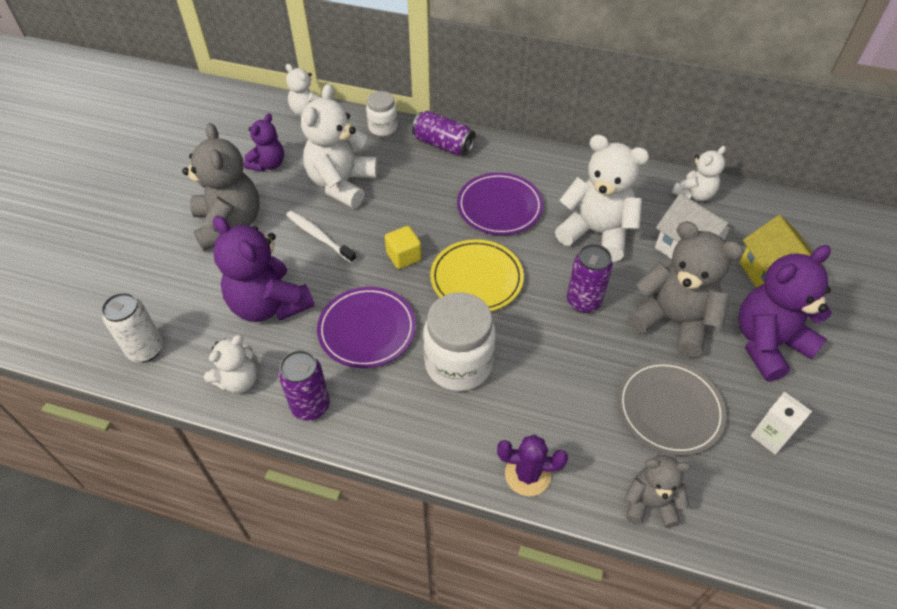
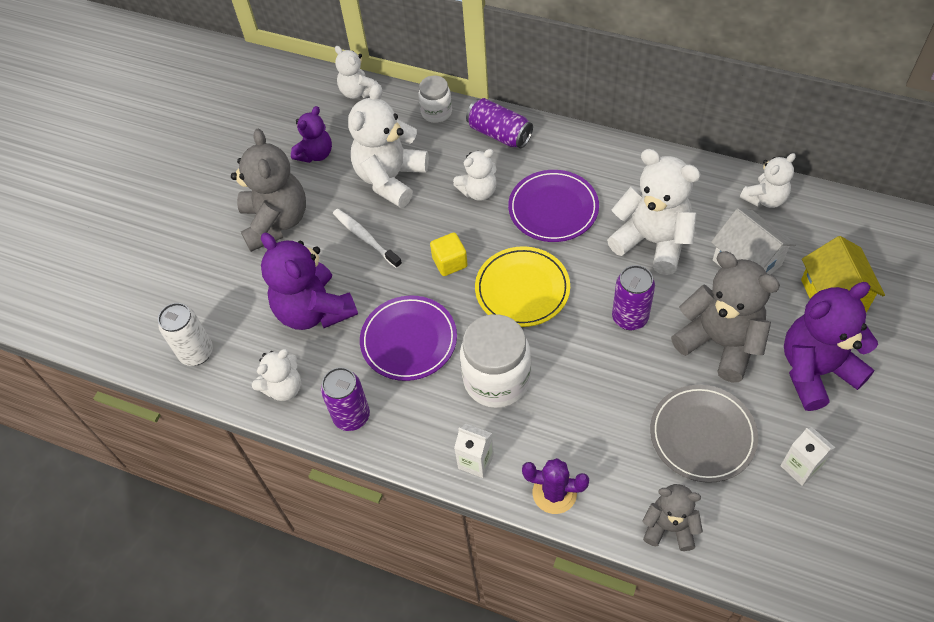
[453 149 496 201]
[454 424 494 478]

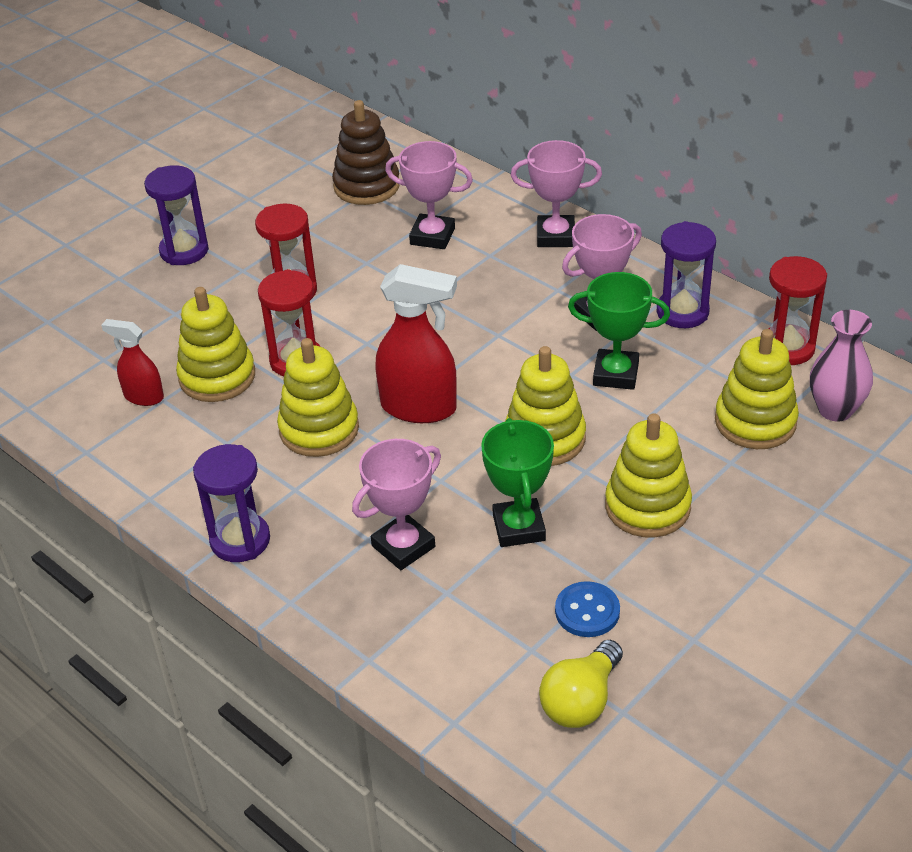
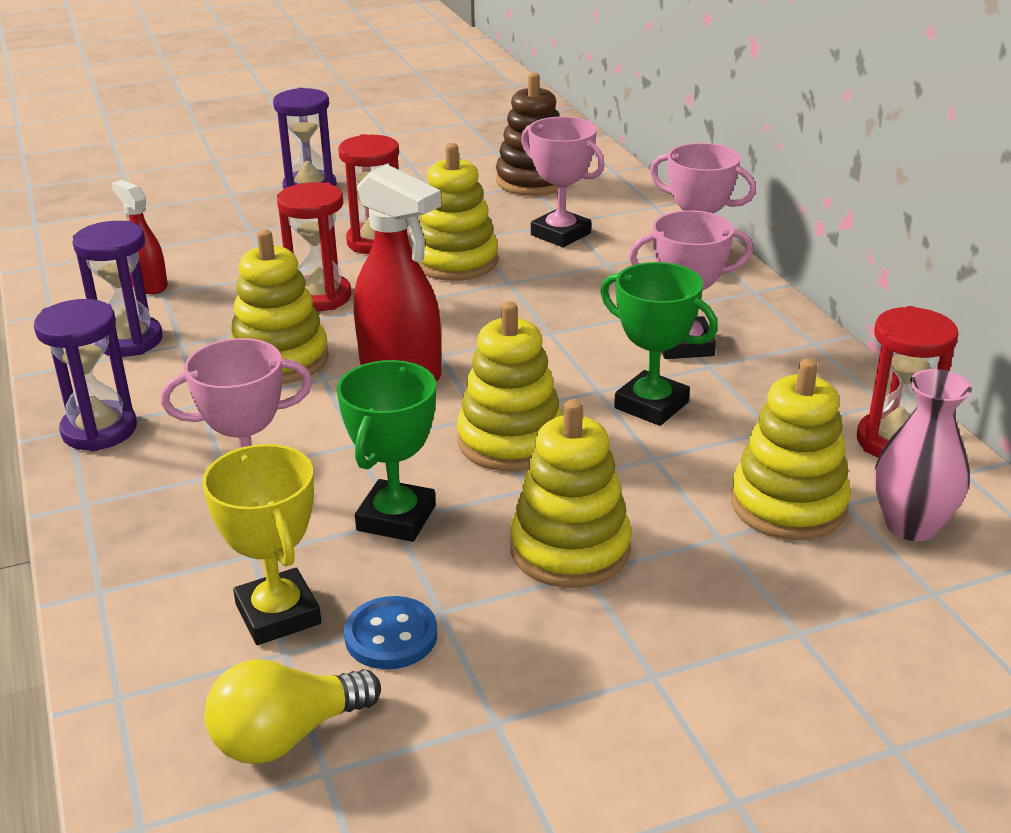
[418 143 499 281]
[72 221 162 357]
[202 444 321 645]

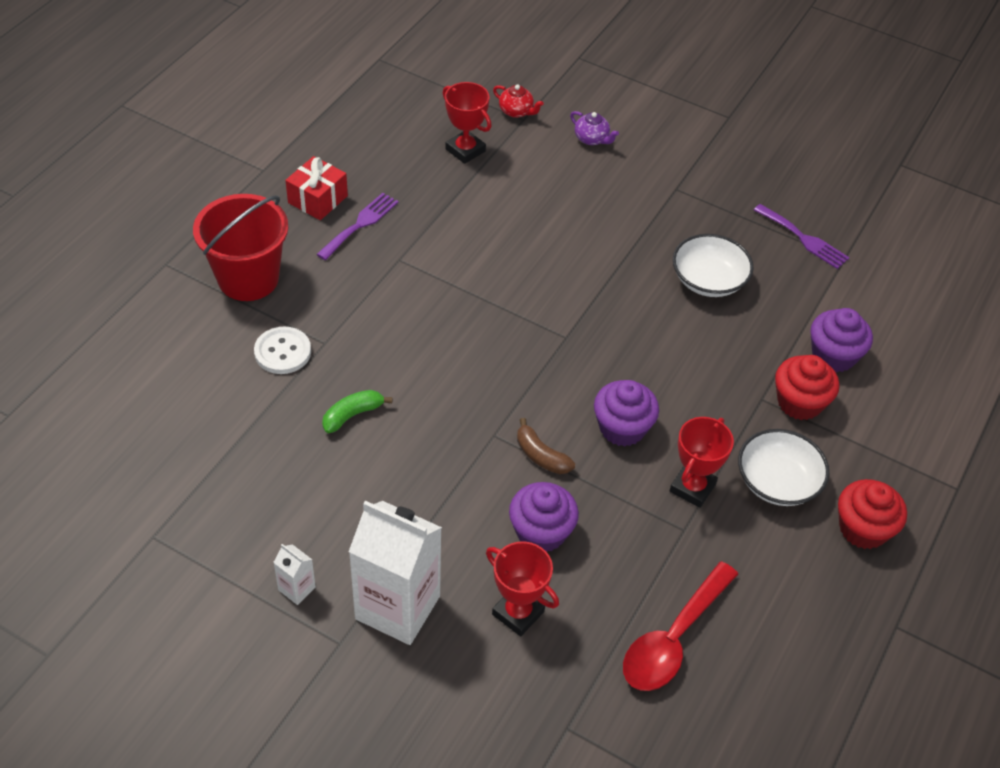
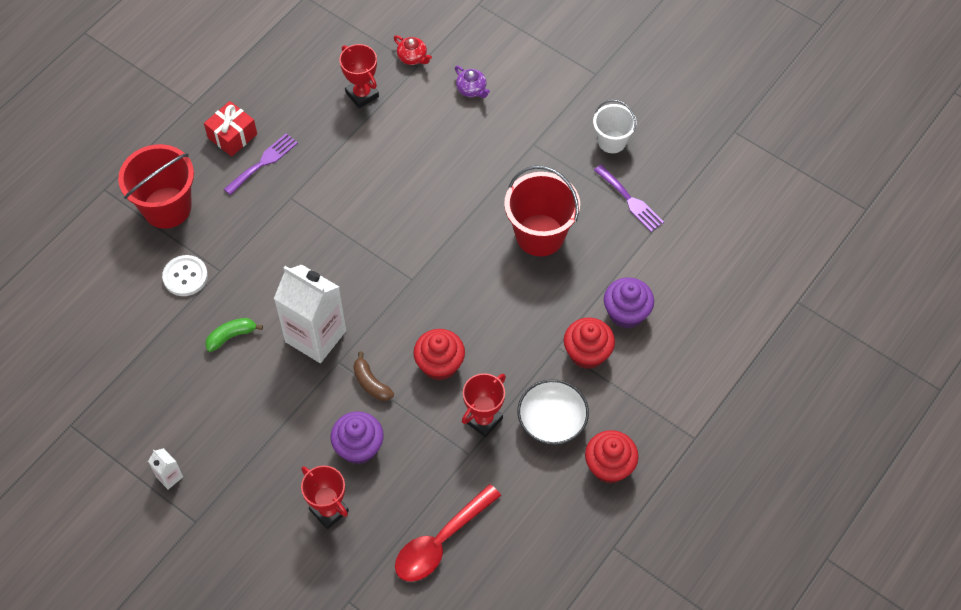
[274 265 346 363]
[413 329 465 380]
[504 166 580 256]
[593 100 636 153]

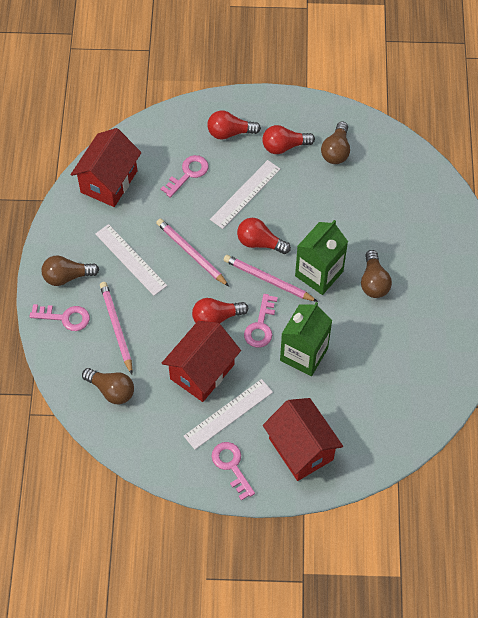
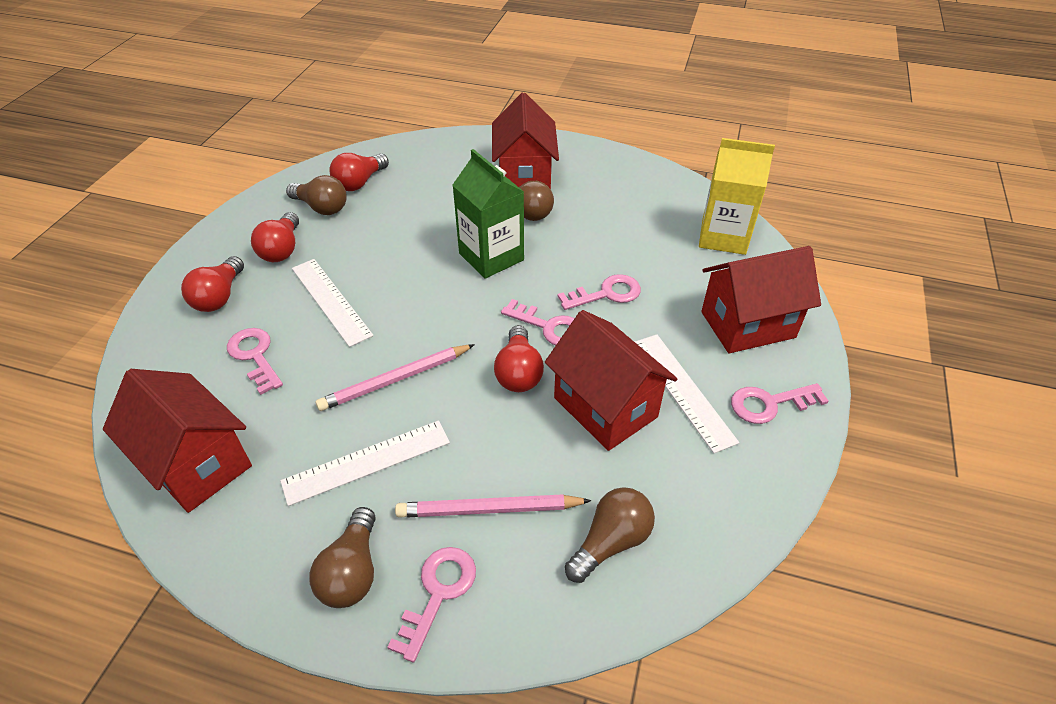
[224 255 318 302] (first image)
[329 153 389 191]
[558 274 641 310]
[492 93 559 189]
[699 138 775 255]

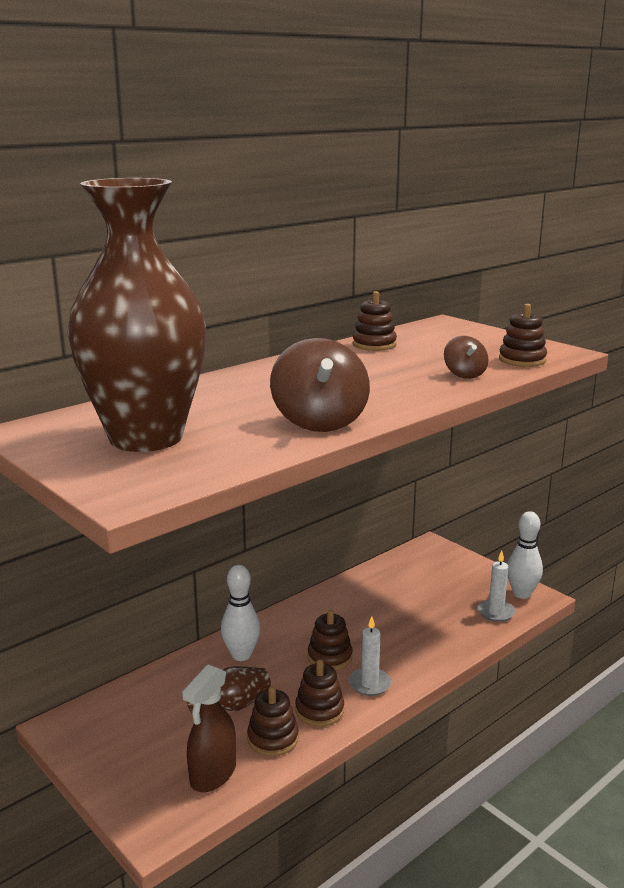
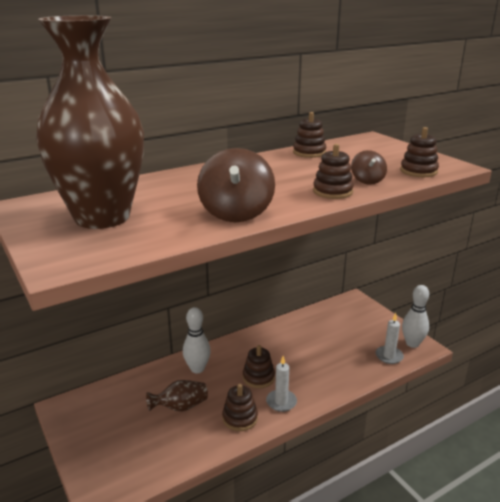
[182 664 236 792] (first image)
[313 144 354 199]

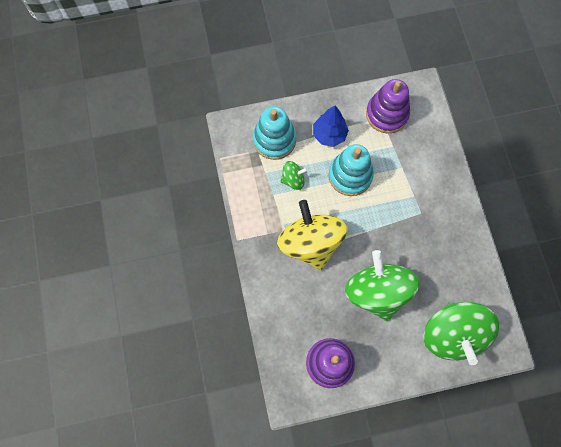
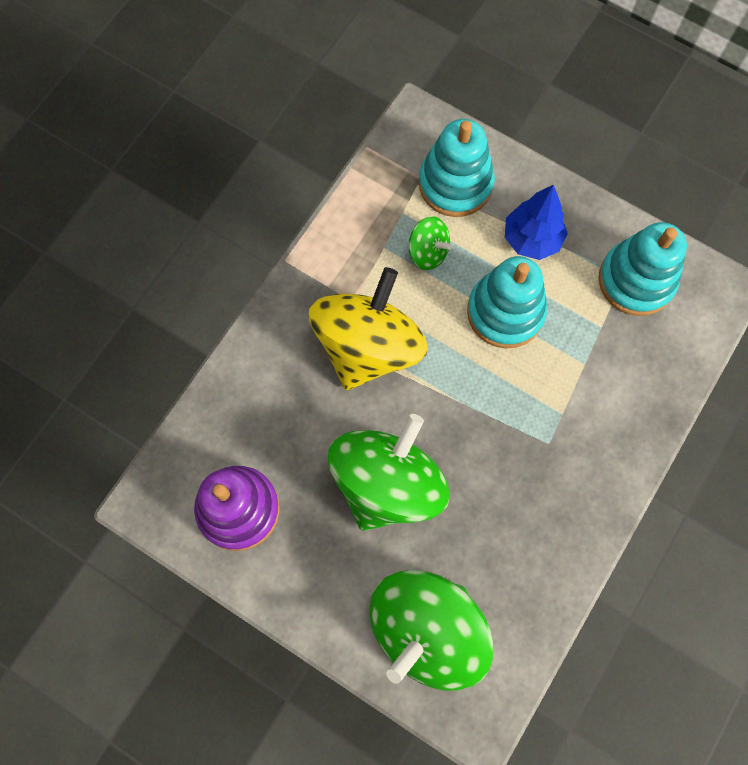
[599 222 687 316]

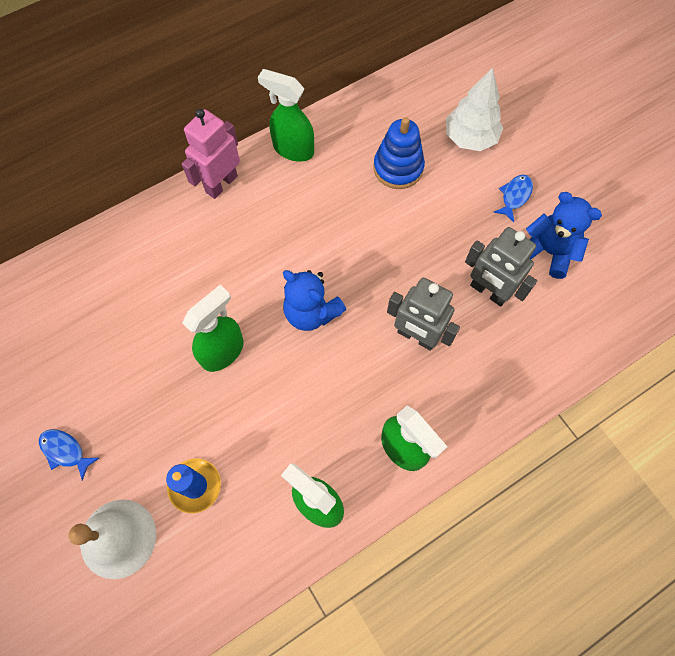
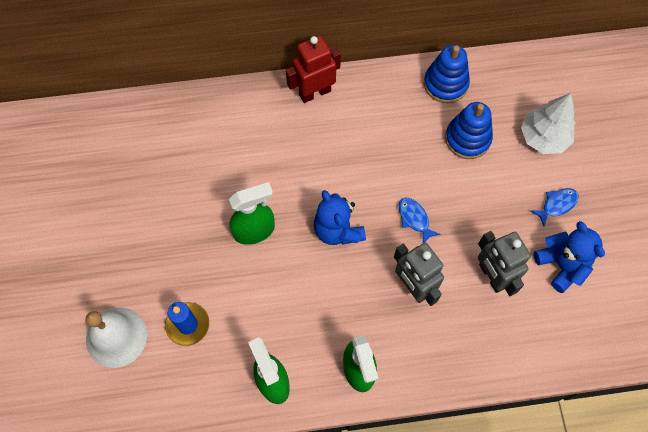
[399 197 440 243]
[286 36 341 103]
[258 69 314 162] (first image)
[424 45 470 103]

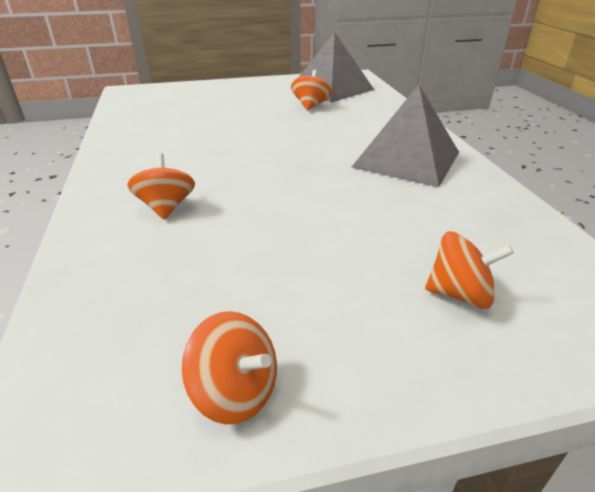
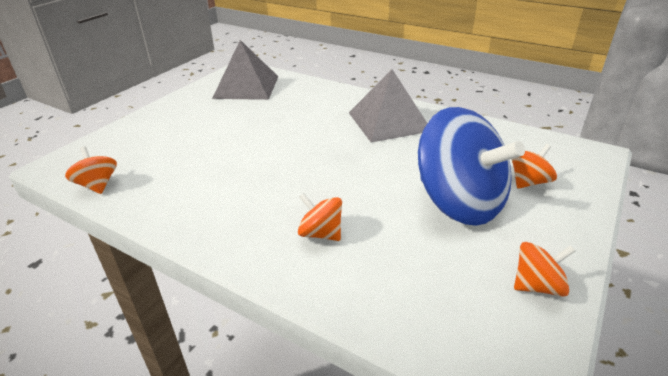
[65 147 117 194]
[418 107 525 226]

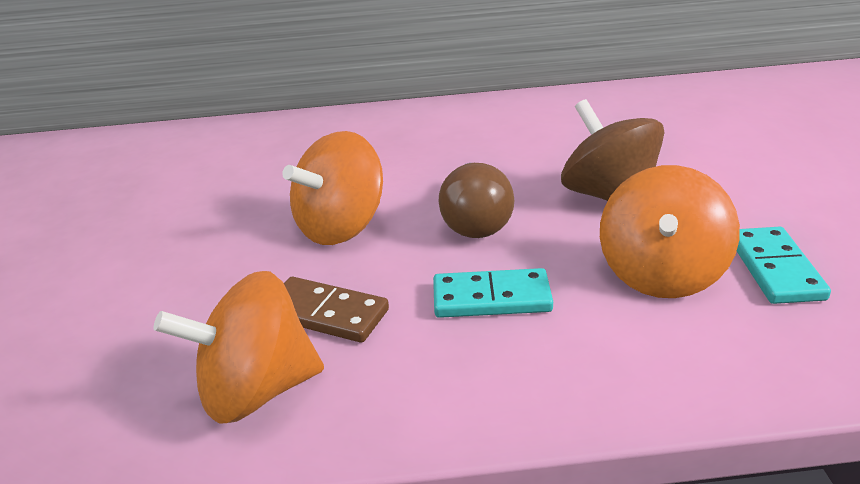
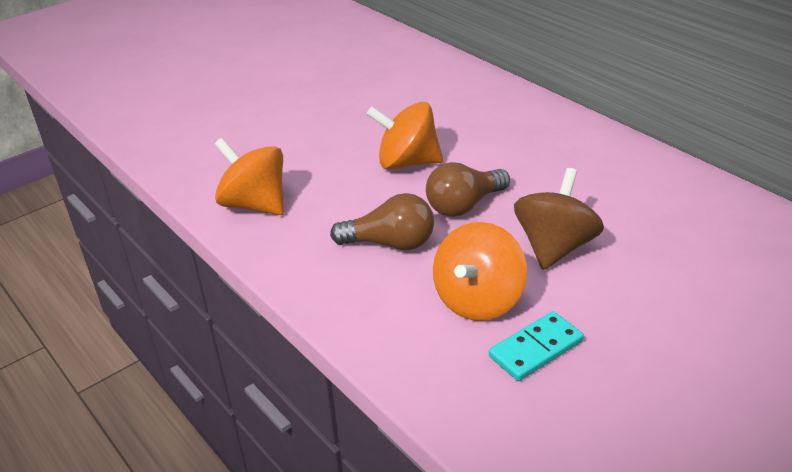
[284 277 389 343] (first image)
[330 193 434 250]
[433 222 527 321]

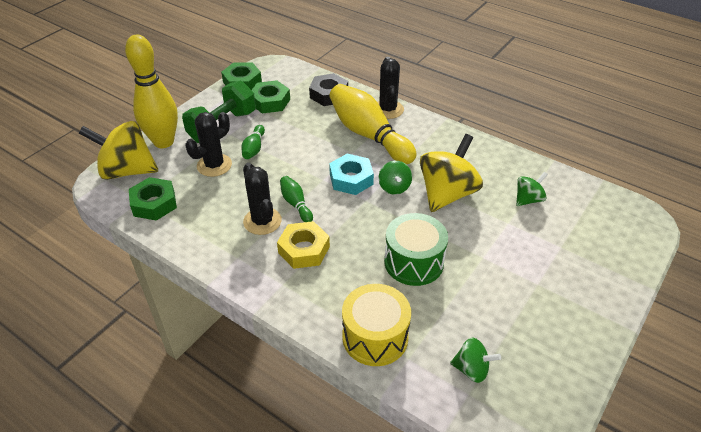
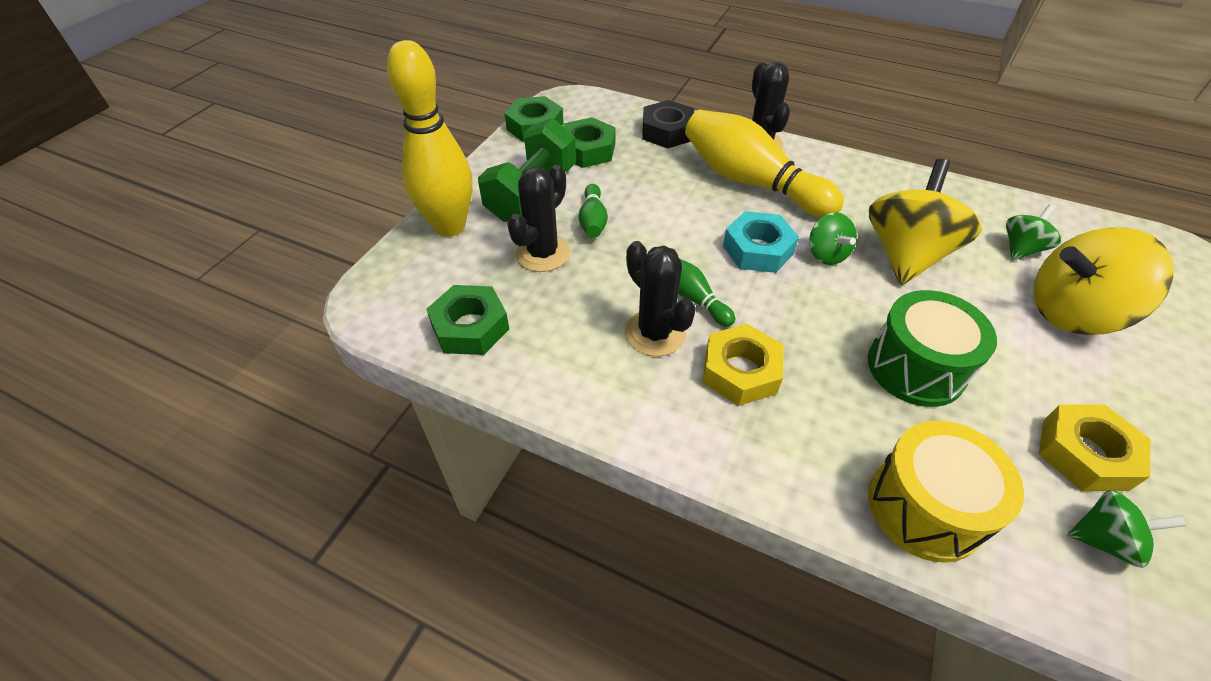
[1034 228 1174 335]
[1039 404 1150 491]

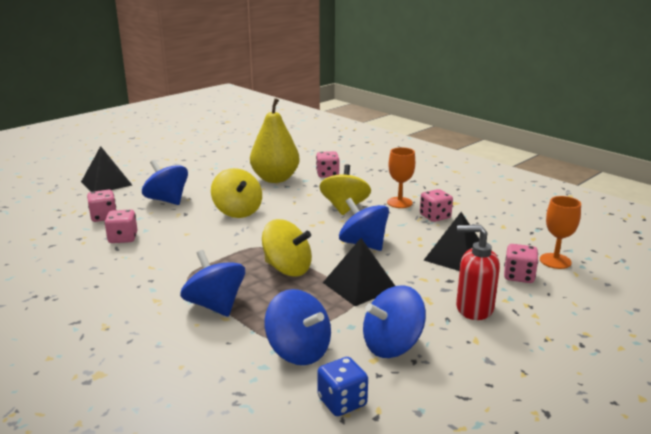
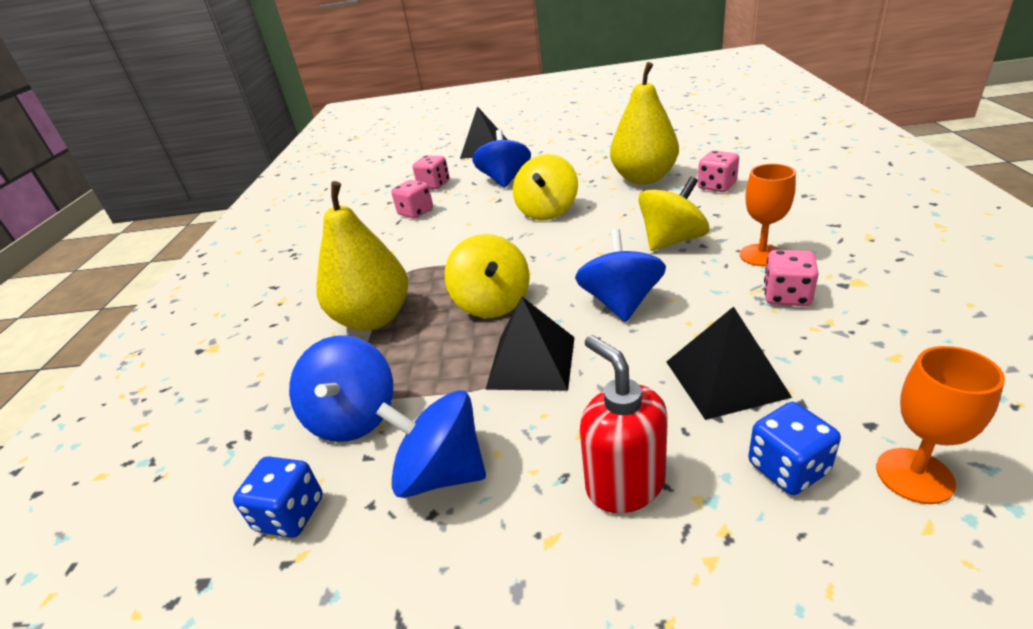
[316 181 408 331]
[748 402 841 495]

